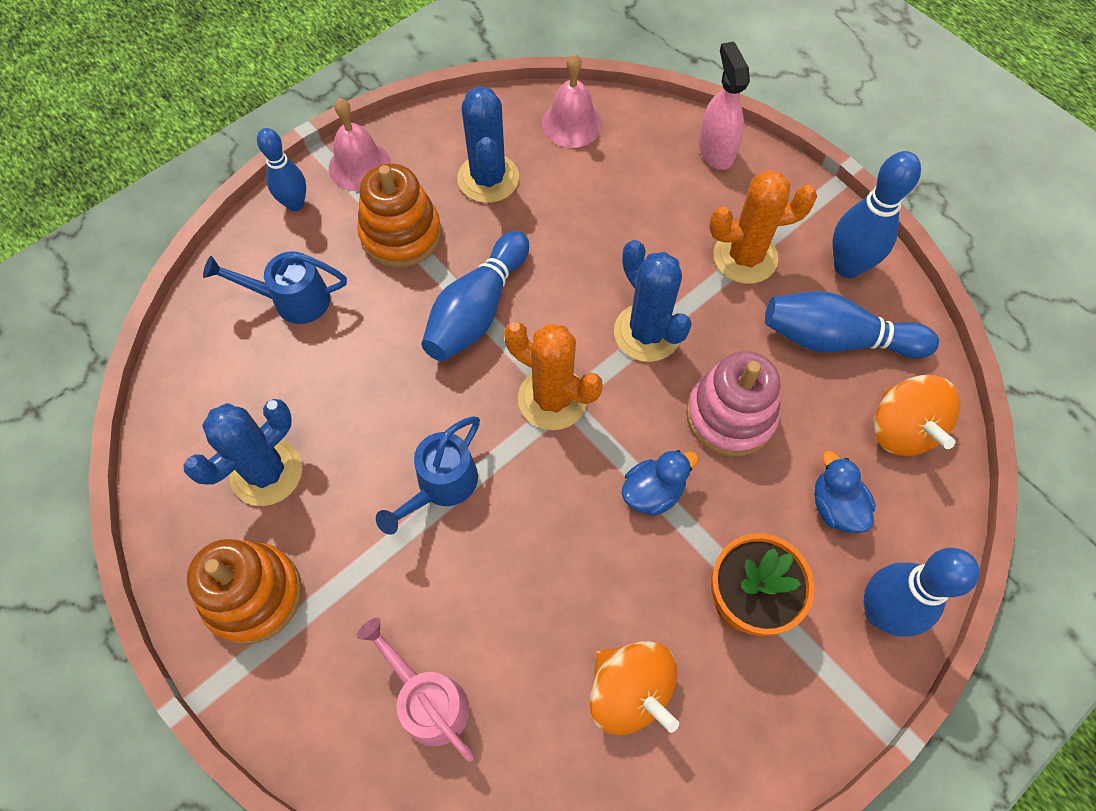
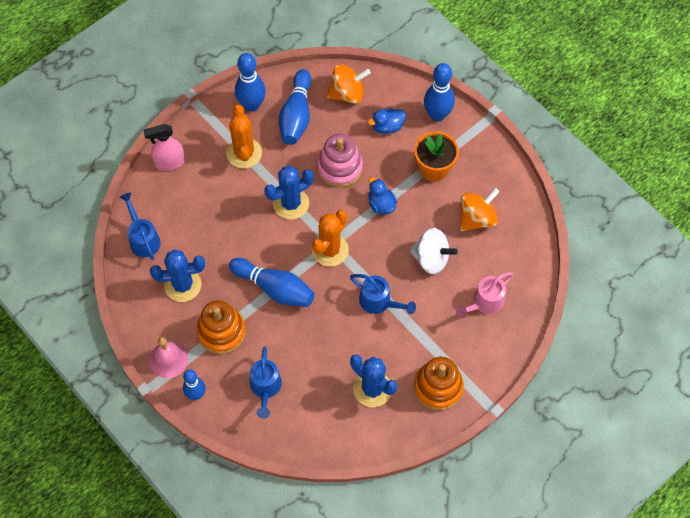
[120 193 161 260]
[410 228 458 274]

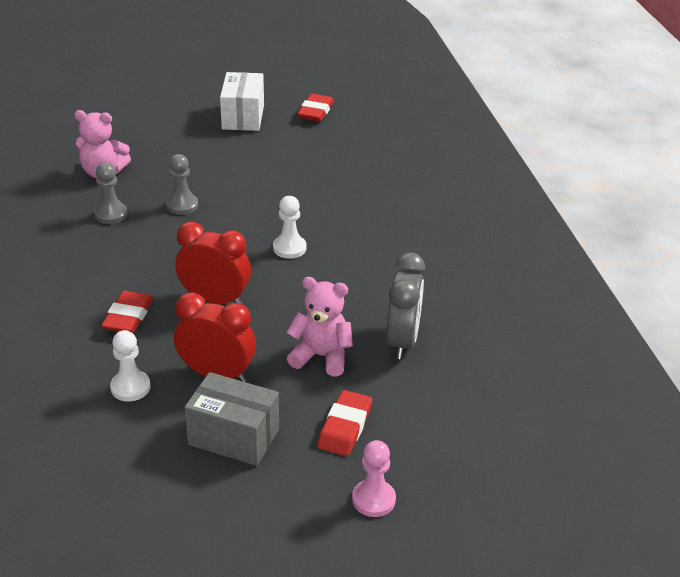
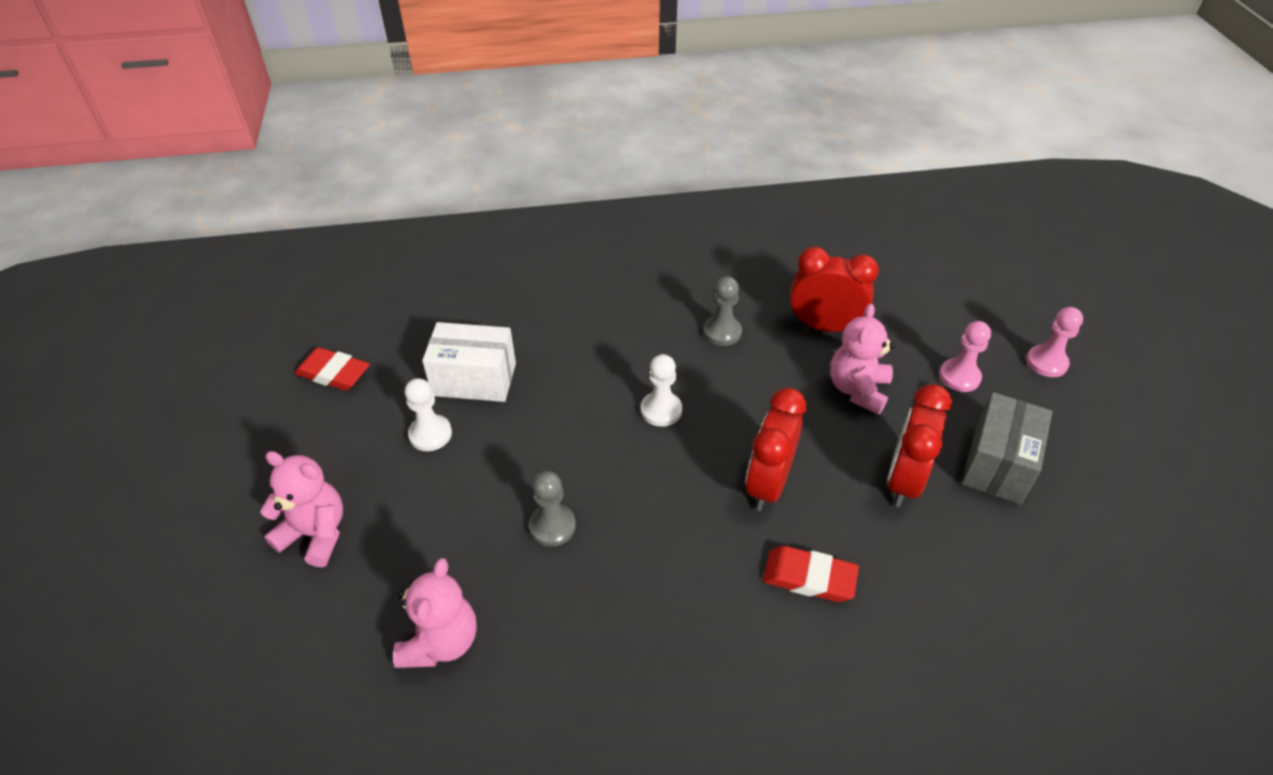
[703 276 742 346]
[405 378 452 451]
[422 322 516 402]
[939 321 991 392]
[790 247 879 332]
[260 451 343 567]

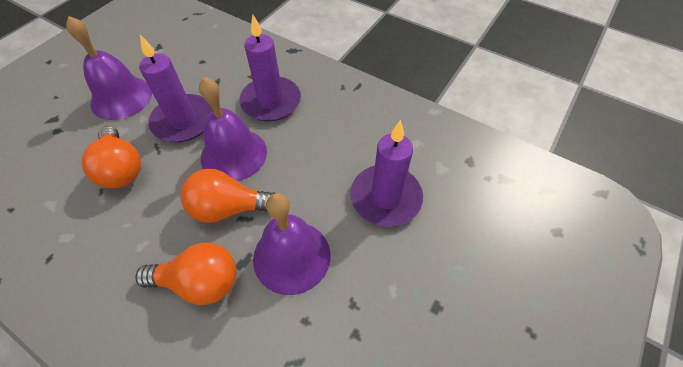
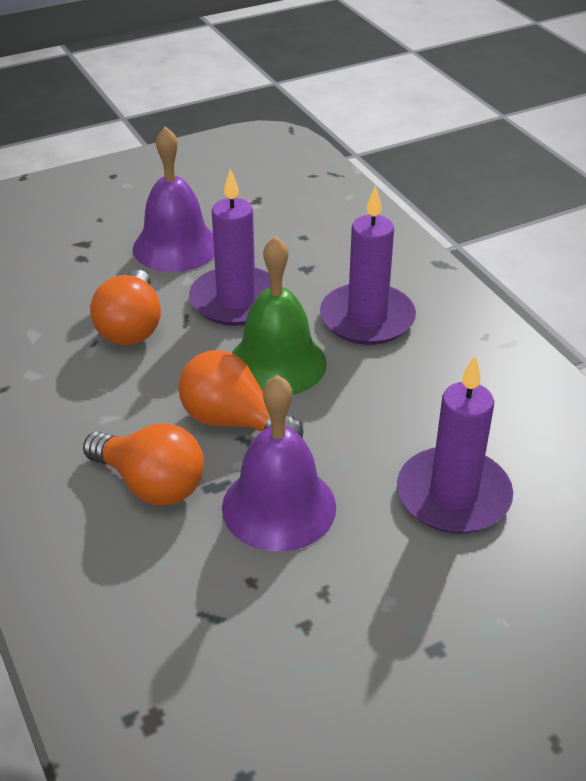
[232 236 327 395]

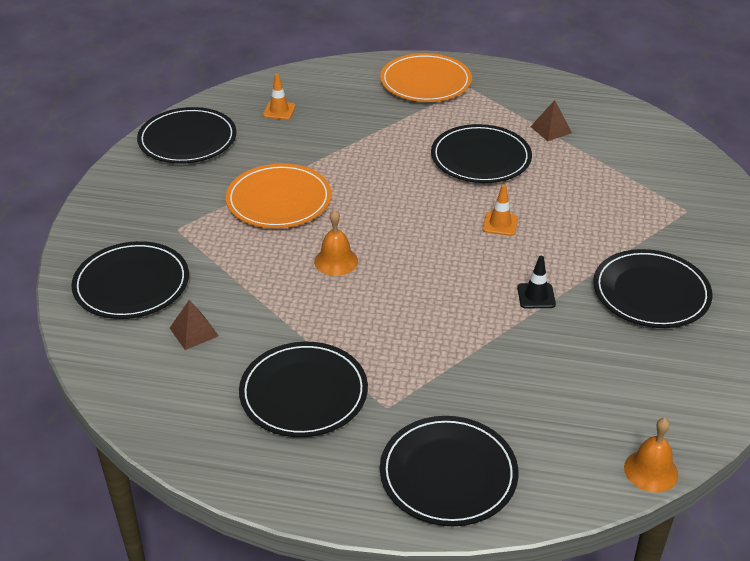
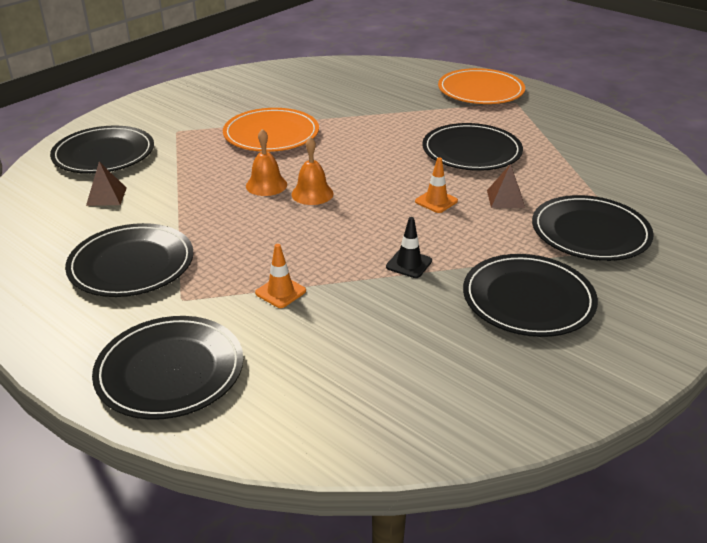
[532 195 654 261]
[255 244 306 308]
[487 164 525 208]
[291 137 334 205]

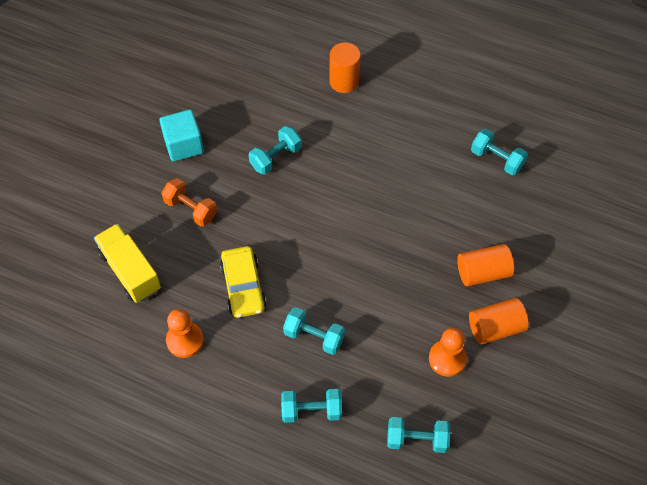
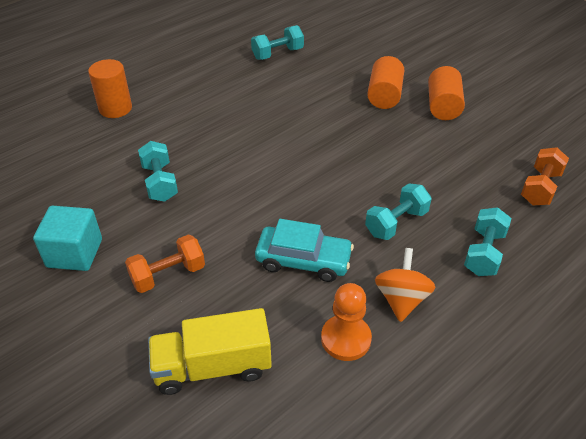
[255 219 354 282]
[521 147 569 205]
[429 328 467 377] (first image)
[375 248 436 322]

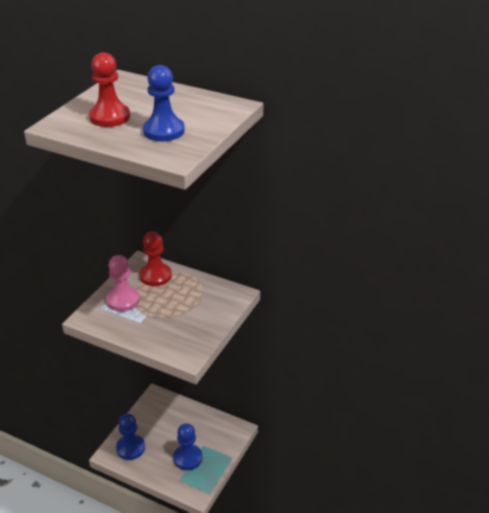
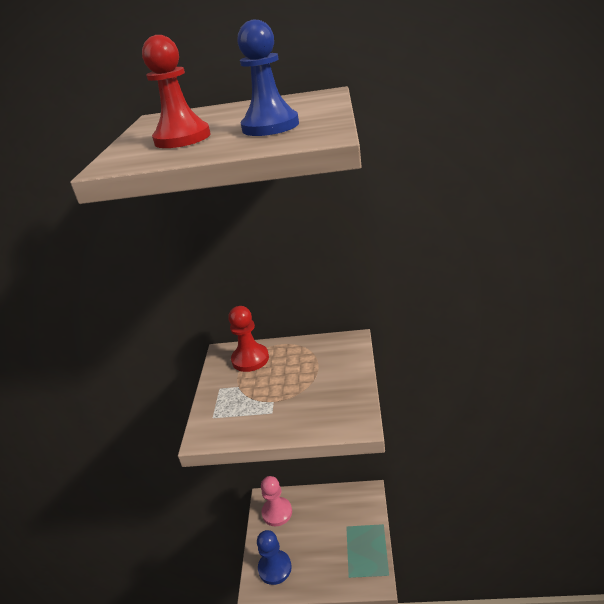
[261 476 292 526]
[173 423 203 470] (first image)

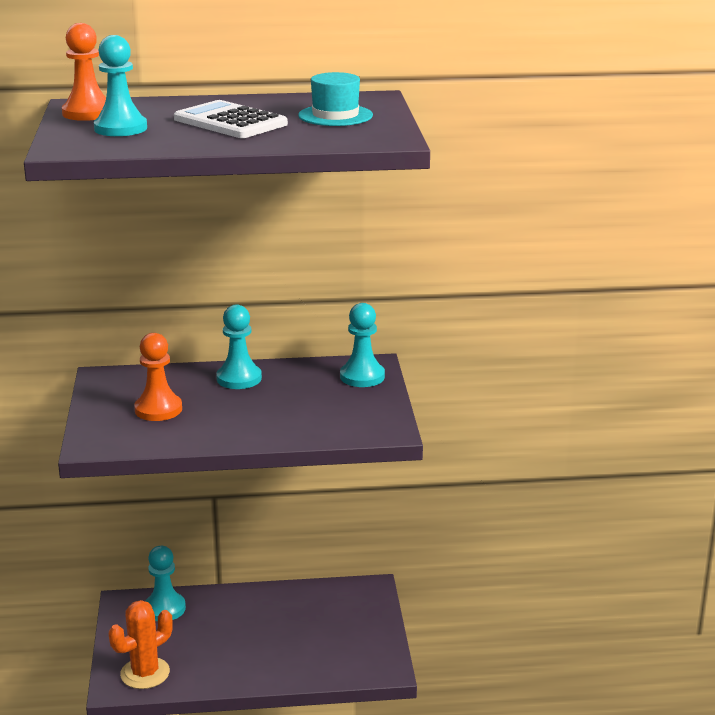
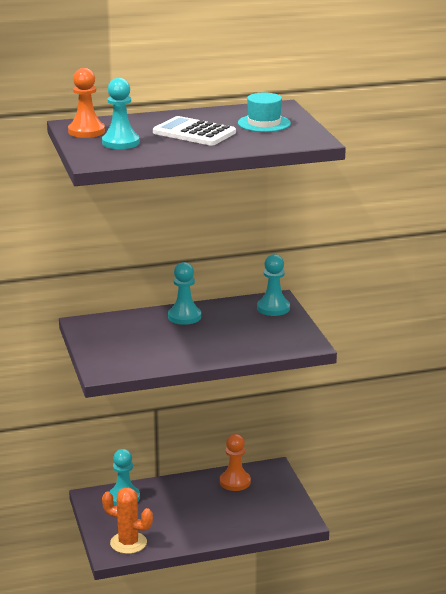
[102 488 153 554]
[220 434 251 491]

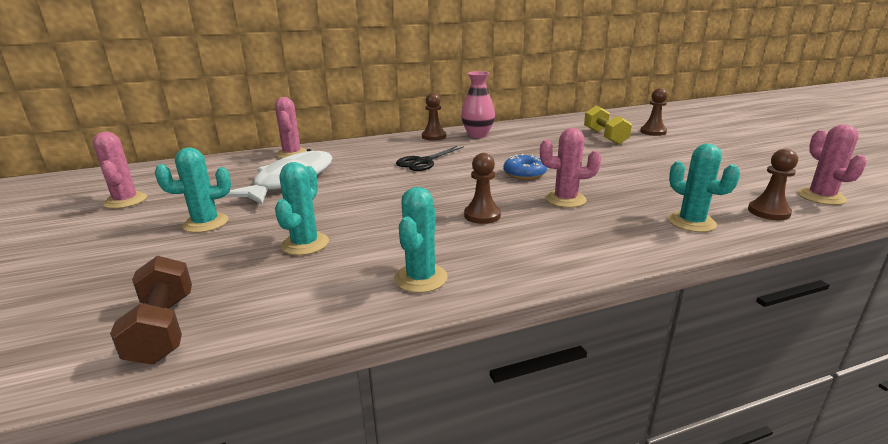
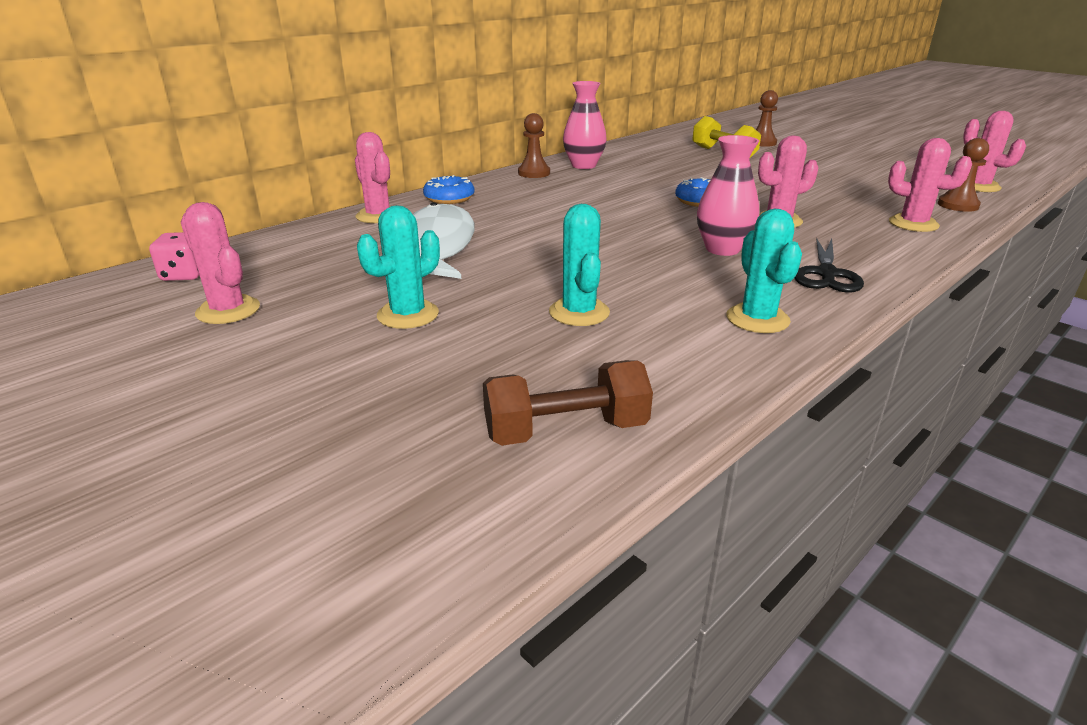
[483 360 653 446]
[795 238 864 293]
[697 135 759 256]
[888 138 972 232]
[149 232 200 281]
[423 175 475 204]

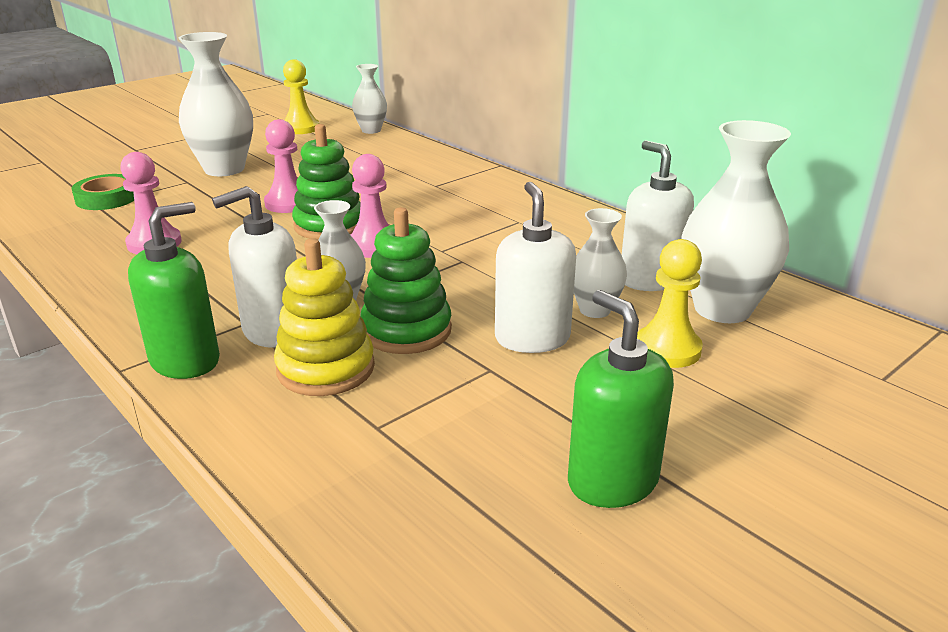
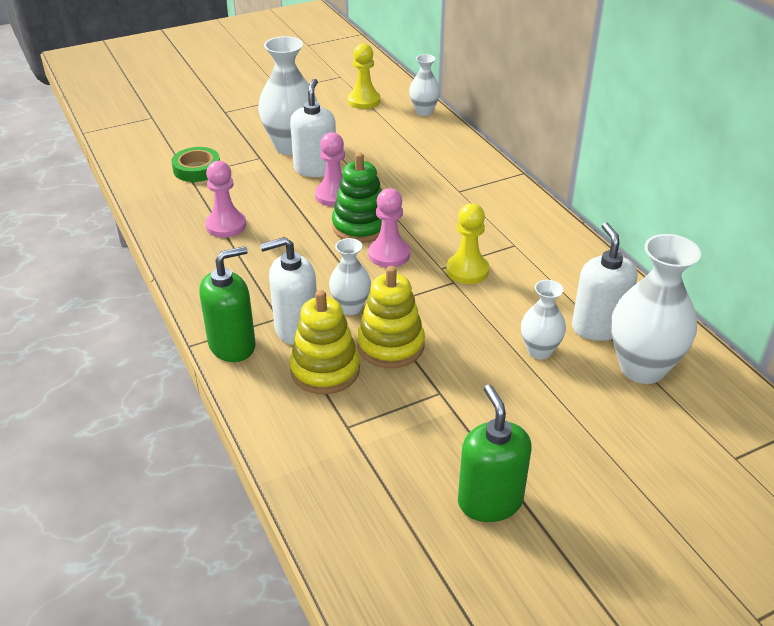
[357 266 425 368]
[290 79 336 177]
[446 203 489 284]

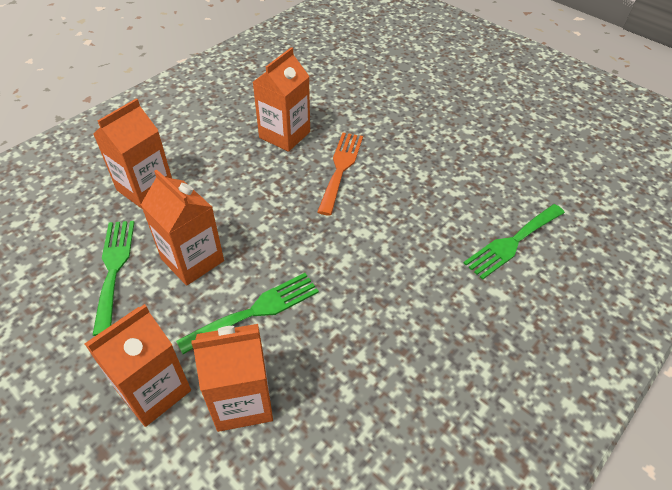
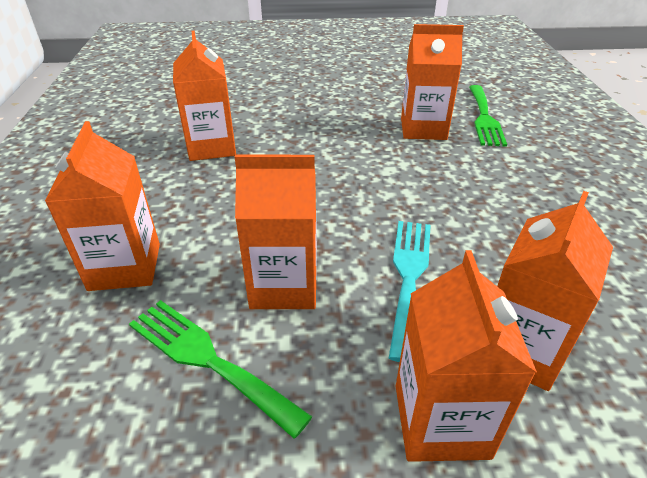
[389 221 431 362]
[317 133 363 216] (first image)
[401 24 464 140]

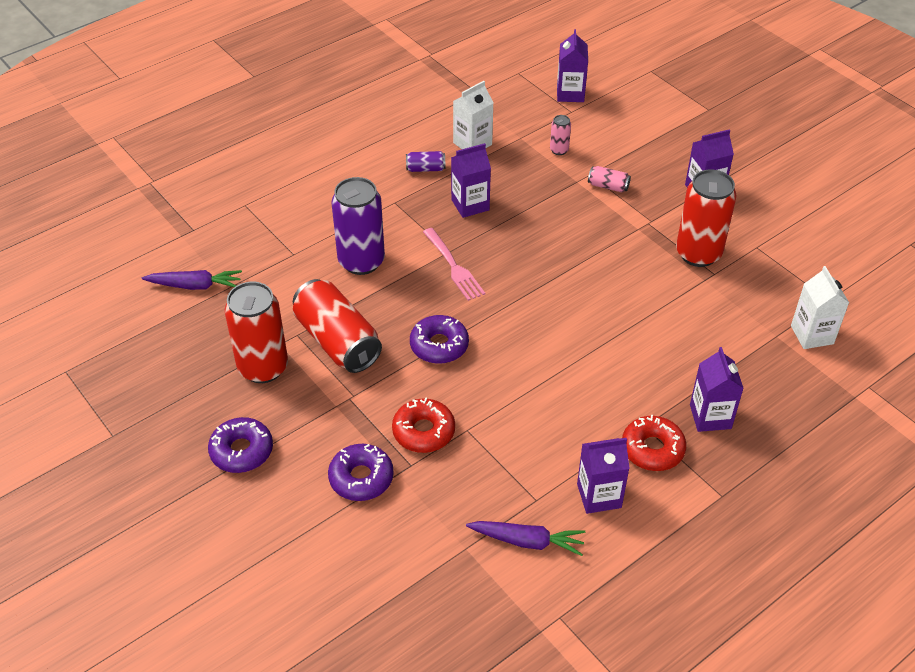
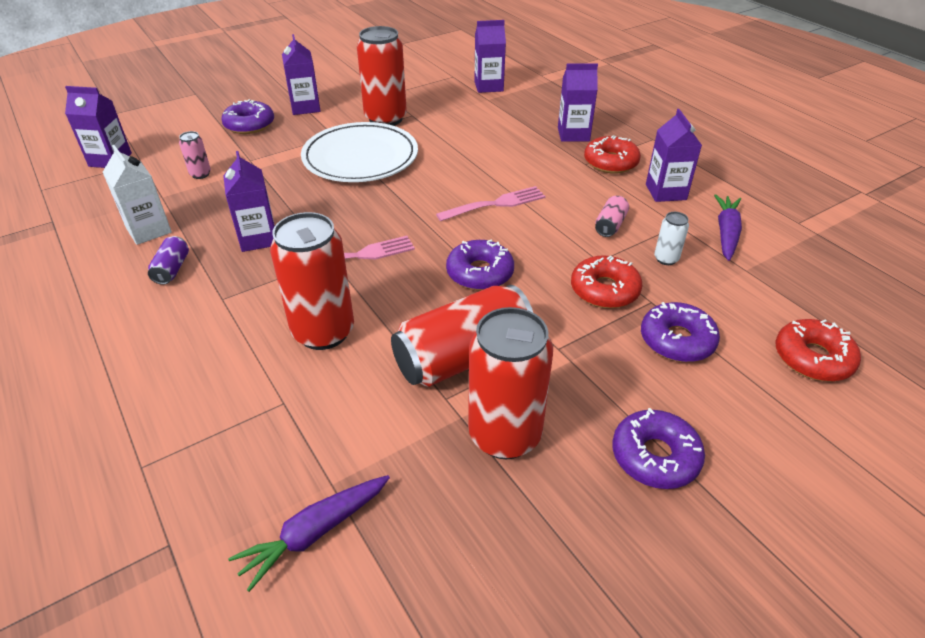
[228 475 390 592]
[270 212 354 350]
[595 196 629 237]
[474 20 506 93]
[221 99 274 134]
[301 122 418 182]
[436 186 546 221]
[654 212 689 265]
[776 319 861 382]

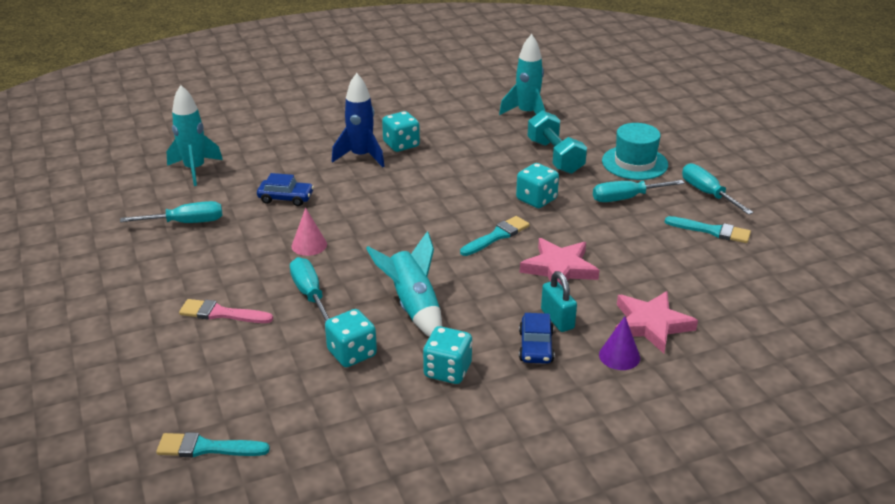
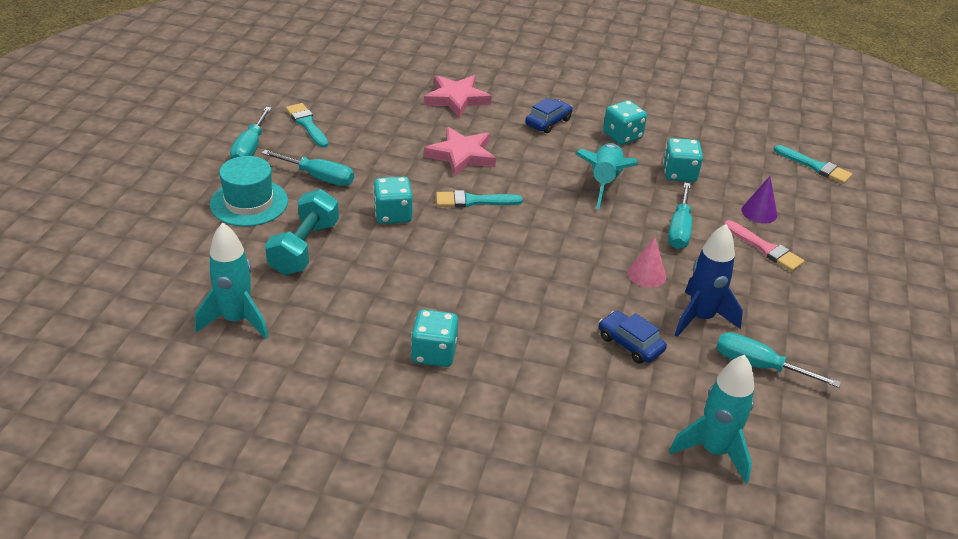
[675 224 743 337]
[541 271 577 332] (first image)
[742 176 777 224]

